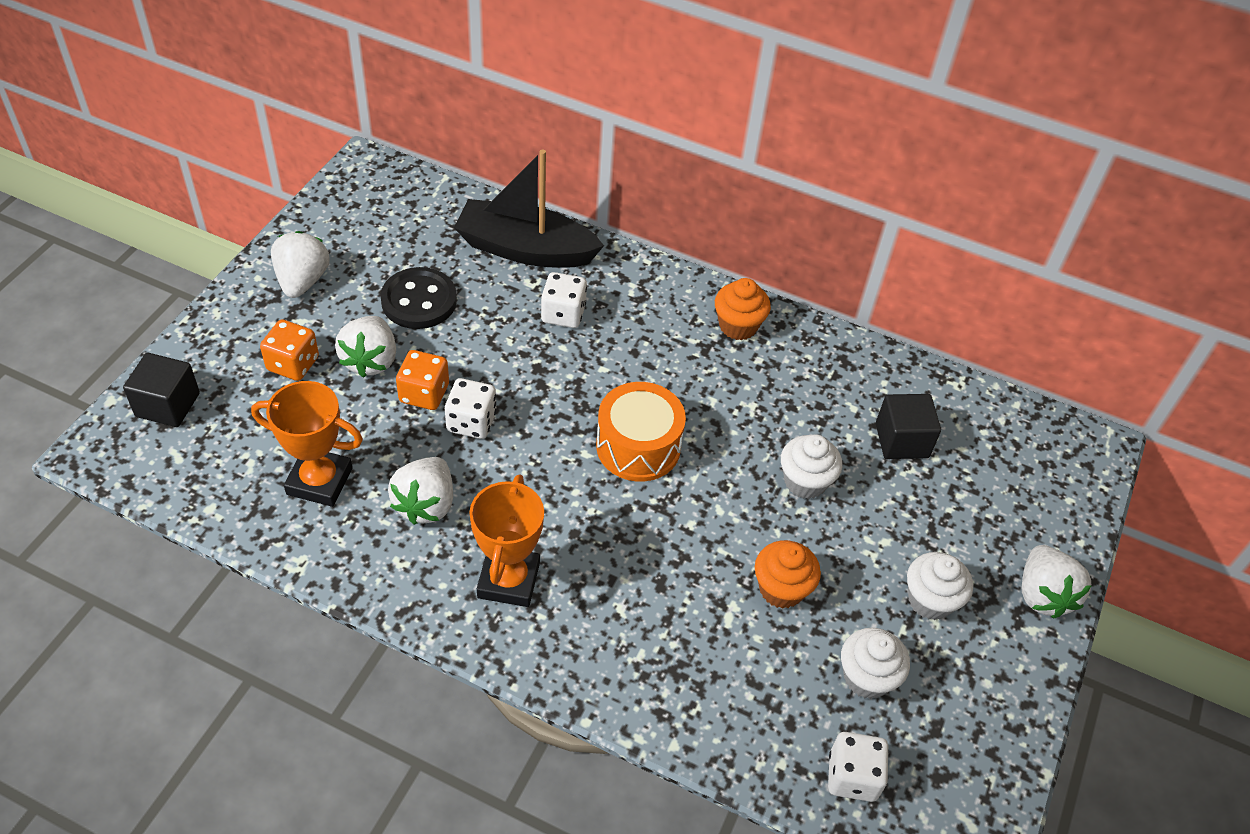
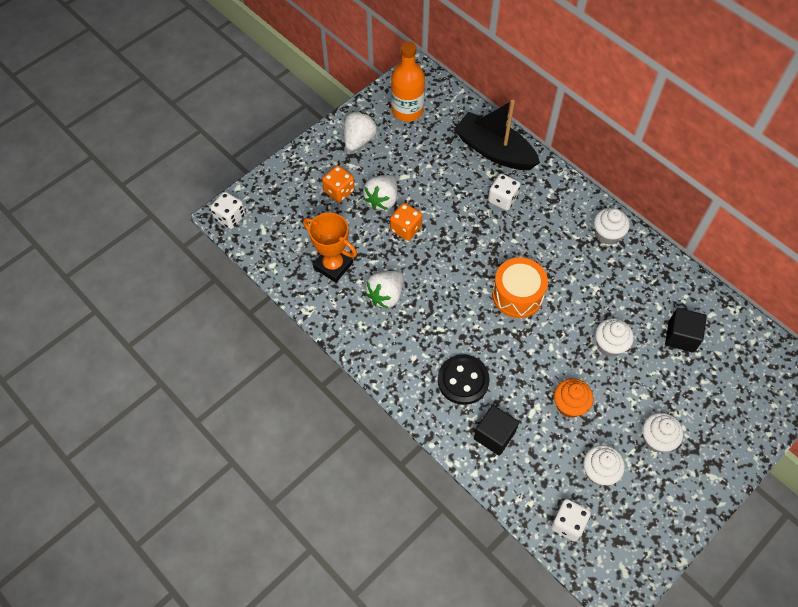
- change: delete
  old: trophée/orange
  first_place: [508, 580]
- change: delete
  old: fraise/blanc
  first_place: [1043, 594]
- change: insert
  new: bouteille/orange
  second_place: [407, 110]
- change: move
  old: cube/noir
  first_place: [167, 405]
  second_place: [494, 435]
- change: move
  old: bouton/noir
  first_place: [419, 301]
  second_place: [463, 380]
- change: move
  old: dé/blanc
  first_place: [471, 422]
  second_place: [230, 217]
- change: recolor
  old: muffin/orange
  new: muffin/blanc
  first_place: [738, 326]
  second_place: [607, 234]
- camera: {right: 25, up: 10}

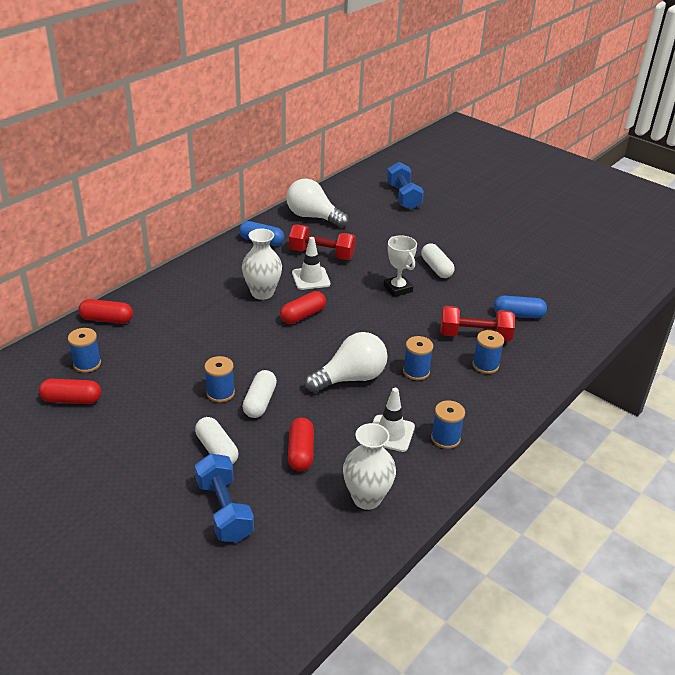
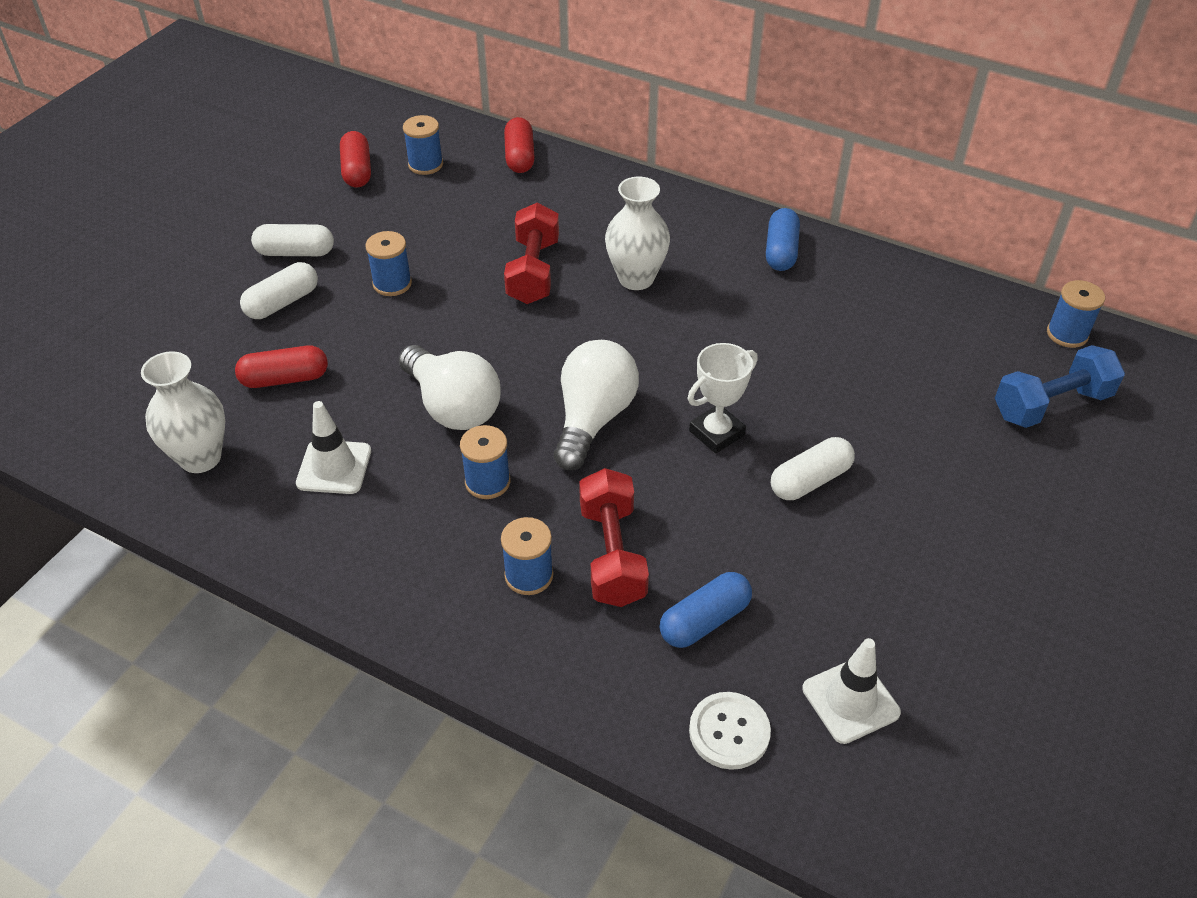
- change: delete
  old: haltère/bleu
  first_place: [224, 510]
- change: delete
  old: gélule/rouge
  first_place: [303, 315]
- change: insert
  new: bouton/blanc
  second_place: [729, 732]
- change: move
  old: gélule/blanc
  first_place: [260, 402]
  second_place: [295, 252]
- change: move
  old: ampoule/blanc
  first_place: [313, 217]
  second_place: [593, 419]
- change: move
  old: haltère/rouge
  first_place: [322, 254]
  second_place: [533, 272]
- change: move
  old: cône de chantier/blanc
  first_place: [311, 278]
  second_place: [850, 700]
- change: move
  old: bobine/bleu
  first_place: [445, 438]
  second_place: [1067, 334]
- change: rotate
  old: gélule/bleu
  first_place: [518, 315]
  second_place: [704, 620]
  degrees: 60
- camera: {right: 80, up: 10}

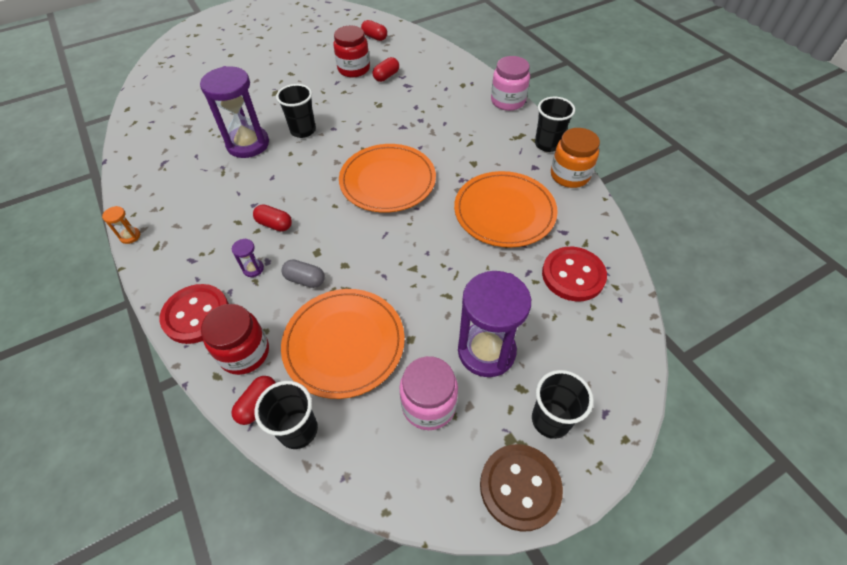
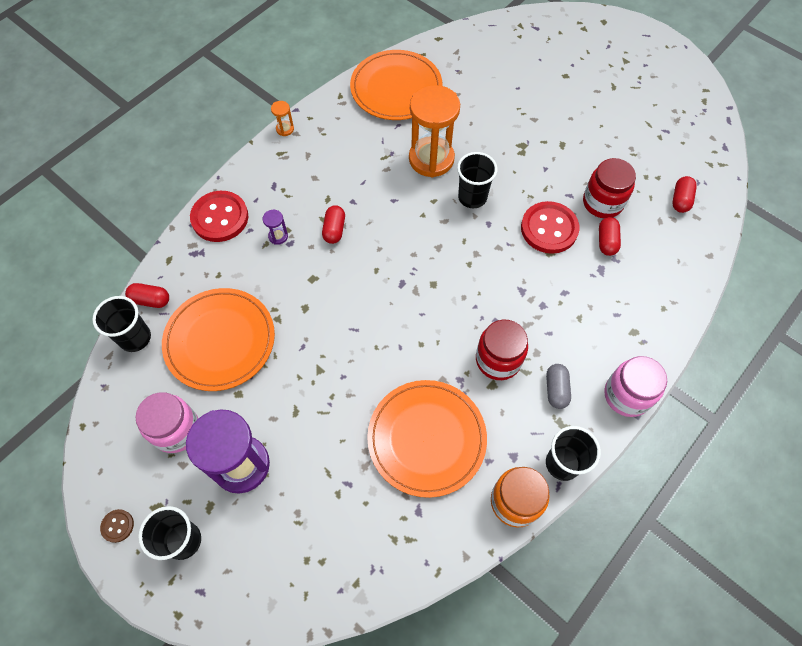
- change: move
  old: bocal/rouge
  first_place: [244, 353]
  second_place: [498, 360]
- change: move
  old: gélule/gris
  first_place: [305, 279]
  second_place: [556, 389]
- change: move
  old: assiette/orange
  first_place: [387, 181]
  second_place: [396, 88]
- change: move
  old: bouton/rouge
  first_place: [573, 275]
  second_place: [549, 229]
- change: recolor
  old: sablier/violet
  new: sablier/orange
  first_place: [248, 144]
  second_place: [431, 159]
- change: rotate
  old: gélule/rouge
  first_place: [386, 76]
  second_place: [606, 241]
  degrees: 75
- change: resize
  old: bouton/marron
  first_place: [520, 487]
  second_place: [117, 526]
  factor: 0.46
- camera: {right: 70, up: 10}

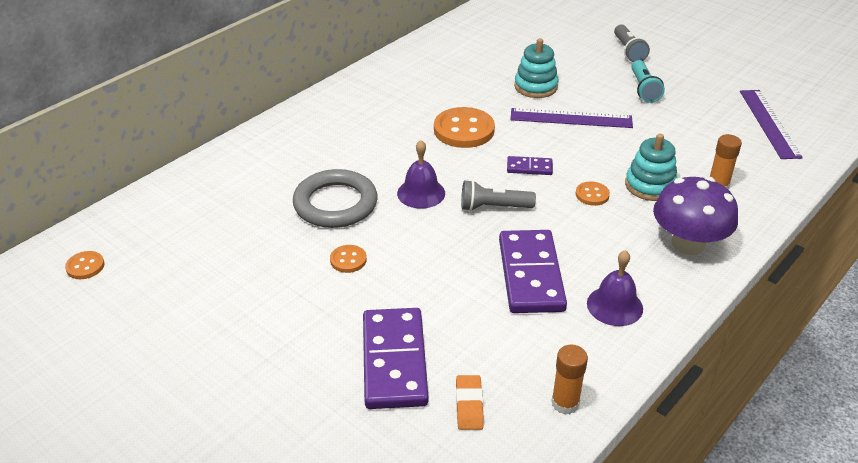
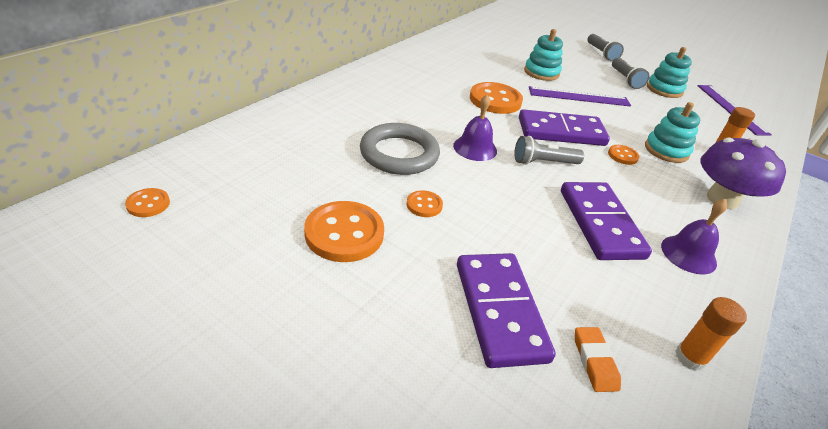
- change: insert
  new: bouton/orange
  second_place: [344, 233]
- change: insert
  new: jouet à empiler/turquoise
  second_place: [664, 89]
- change: recolor
  old: lampe de poche/turquoise
  new: lampe de poche/gris
  first_place: [644, 89]
  second_place: [625, 80]
- change: resize
  old: domino/violet
  first_place: [529, 167]
  second_place: [561, 132]
  factor: 2.11
- camera: {right: -10, up: 0}

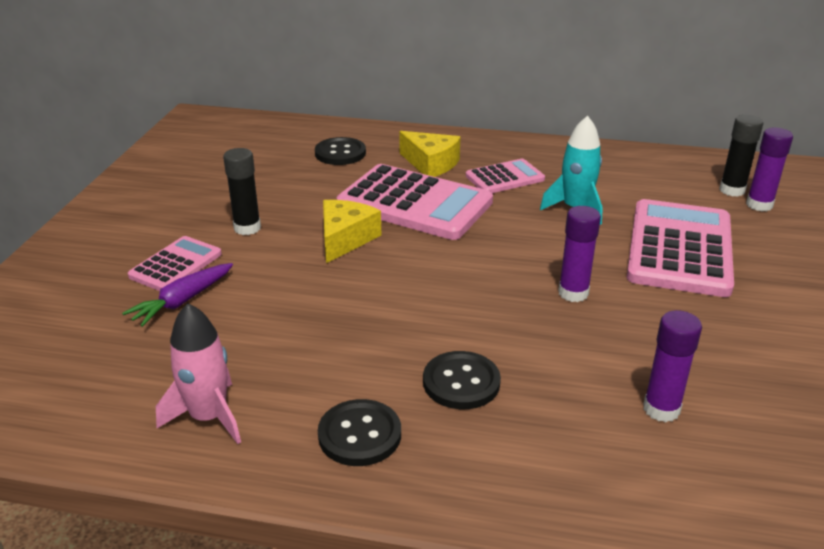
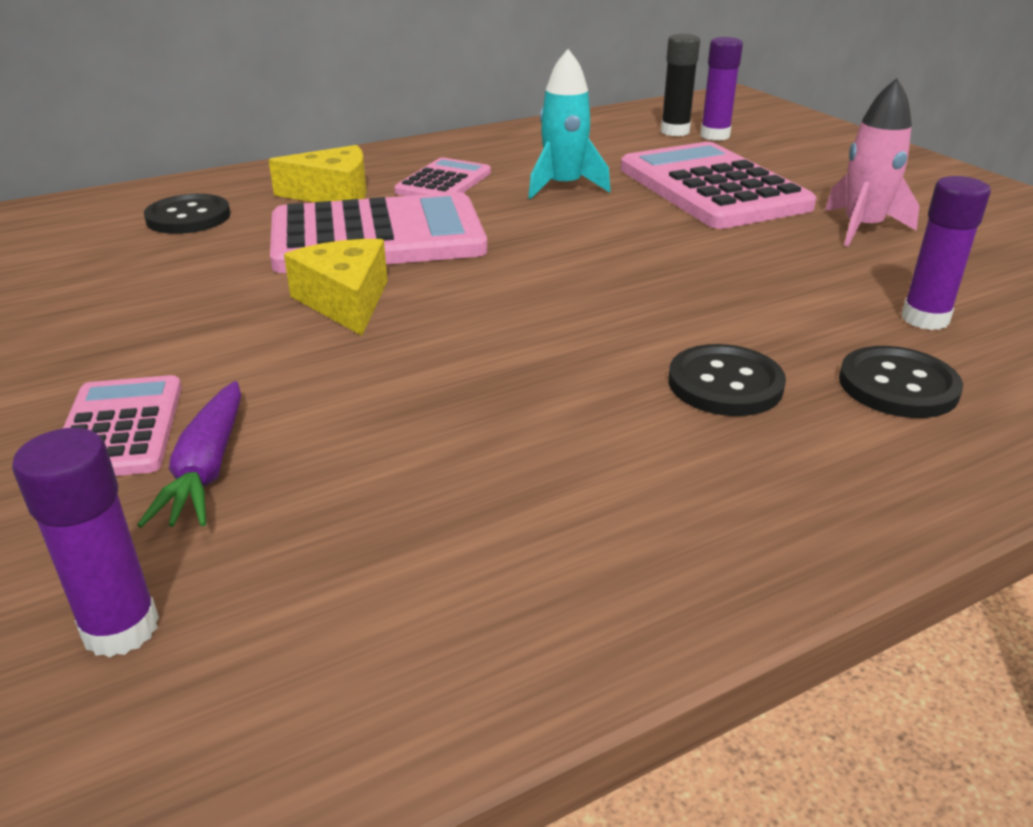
- change: delete
  old: bâton de colle/noir
  first_place: [247, 228]
- change: move
  old: fusée/rose
  first_place: [209, 417]
  second_place: [862, 228]
- change: move
  old: bouton/noir
  first_place: [359, 435]
  second_place: [898, 385]
- change: move
  old: bâton de colle/violet
  first_place: [573, 293]
  second_place: [121, 629]
- camera: {right: -40, up: 0}

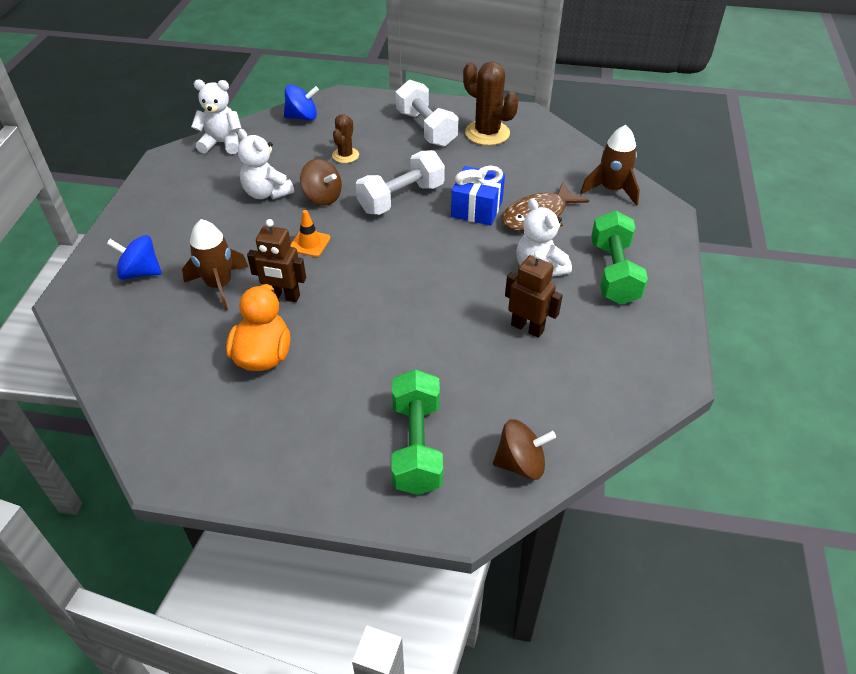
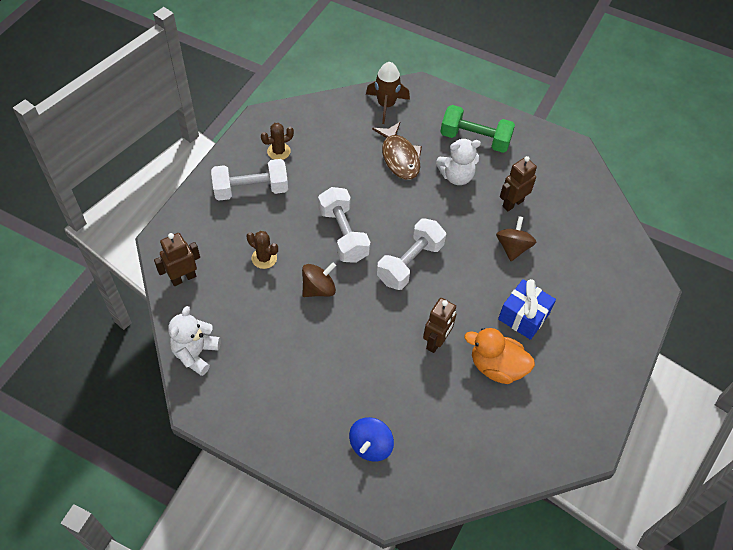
- change: delete
  old: fusée/marron
  first_place: [219, 285]
- change: delete
  old: ours en peluche/blanc
  first_place: [267, 193]
- change: delete
  old: cône de chantier/orange
  first_place: [309, 243]
- change: delete
  old: haltère/vert
  first_place: [416, 446]
- change: insert
  new: haltère/blanc
  second_place: [410, 263]
- change: move
  old: cadeau/bleu
  first_place: [477, 209]
  second_place: [523, 316]
- change: move
  old: toupie/marron
  first_place: [520, 463]
  second_place: [513, 247]
- change: replace
  old: toupie/bleu
  new: robot/marron
  first_place: [302, 117]
  second_place: [183, 278]
- change: resize
  old: cactus/marron
  first_place: [487, 133]
  second_place: [278, 151]
  factor: 0.59
- camera: {right: -75, up: 10}

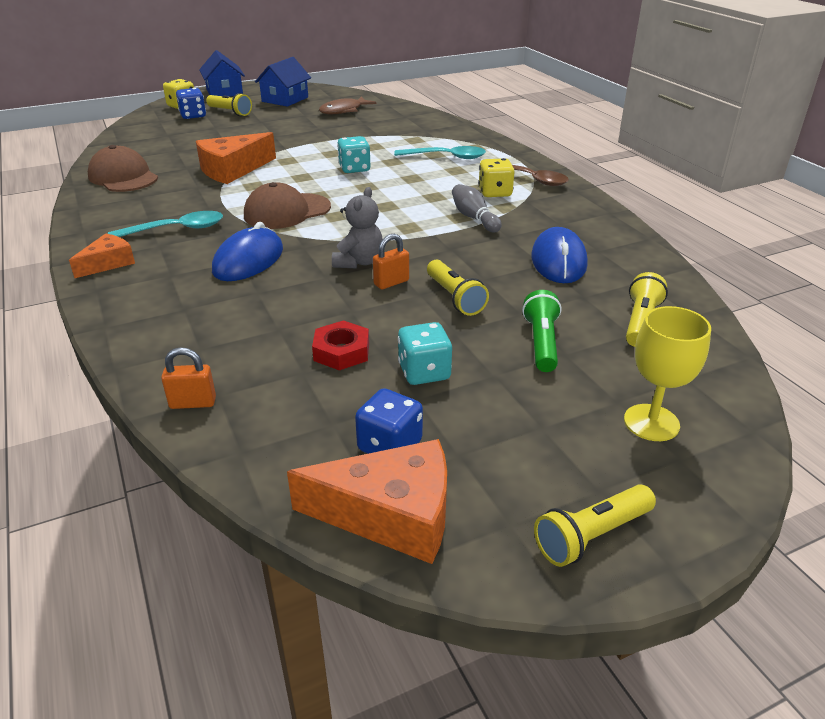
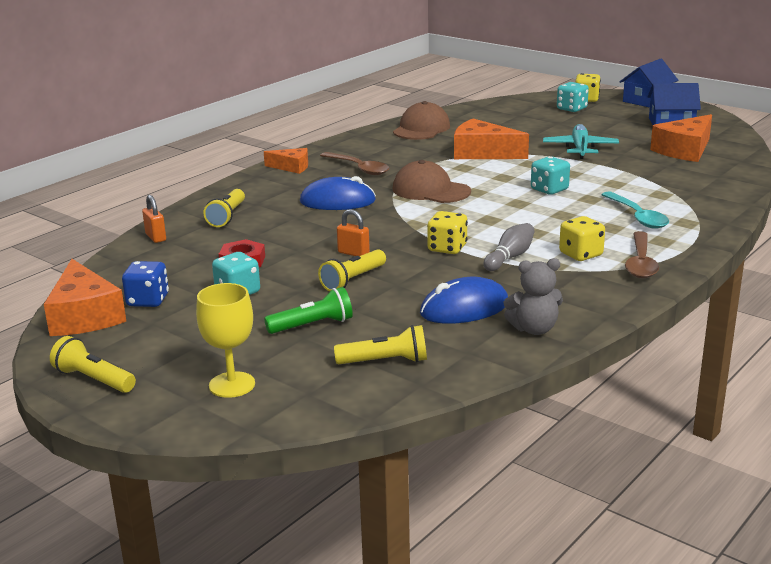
- change: insert
  new: dé/jaune
  second_place: [447, 248]
- change: insert
  new: avion/turquoise
  second_place: [580, 148]
- change: move
  old: lampe de poche/jaune
  first_place: [230, 112]
  second_place: [227, 216]
- change: move
  old: ours en peluche/gris
  first_place: [359, 262]
  second_place: [534, 329]
- change: replace
  old: poisson/marron
  new: fromage/orange
  first_place: [343, 111]
  second_place: [685, 150]
- change: recolor
  old: cuillère/turquoise
  new: cuillère/marron
  first_place: [175, 229]
  second_place: [358, 168]
- change: recolor
  old: dé/bleu
  new: dé/turquoise
  first_place: [193, 116]
  second_place: [571, 109]
- camera: {right: 65, up: -10}

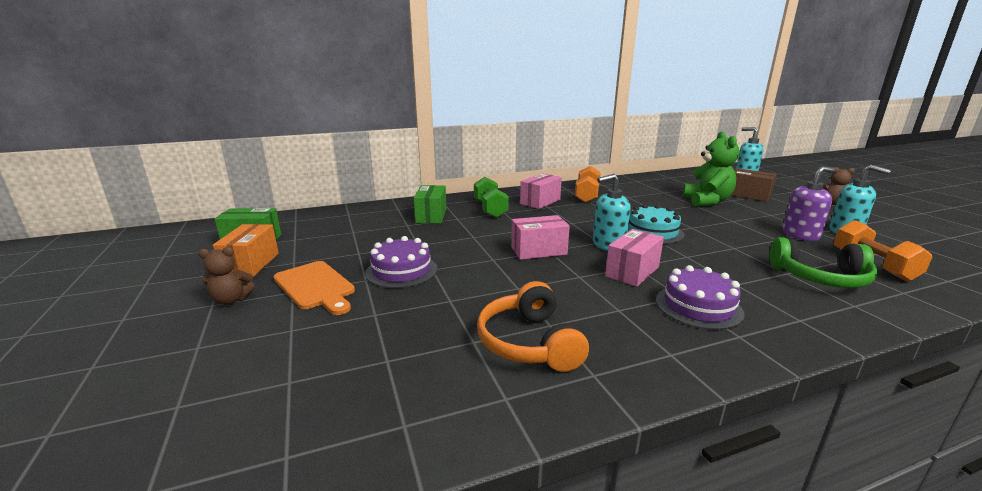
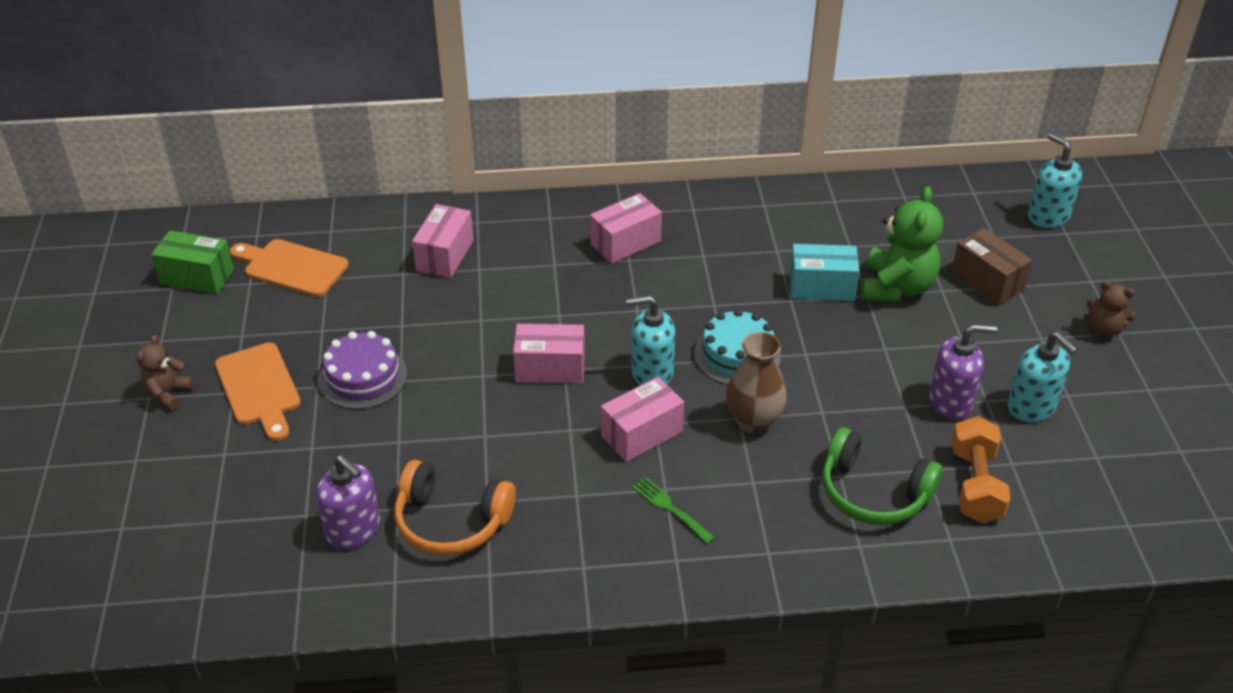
- change: delete
  old: boîte/orange
  first_place: [251, 264]
- change: delete
  old: haltère/vert
  first_place: [490, 209]
- change: delete
  old: haltère/orange
  first_place: [587, 195]
- change: insert
  new: planche à découper/orange
  second_place: [292, 267]
- change: insert
  new: distributeur de savon/violet
  second_place: [353, 530]
- change: insert
  new: vase/marron
  second_place: [753, 421]
- change: insert
  new: boîte/turquoise
  second_place: [821, 287]
- change: replace
  old: gâteau/violet
  new: fourchette/vert
  first_place: [698, 306]
  second_place: [671, 509]
- change: recolor
  old: boîte/vert
  new: boîte/rose
  first_place: [431, 216]
  second_place: [445, 255]
- change: rotate
  old: ours en peluche/marron
  first_place: [231, 300]
  second_place: [168, 394]
  degrees: 105
- change: rotate
  old: casque audio/orange
  first_place: [529, 342]
  second_place: [451, 521]
  degrees: -75
- camera: {right: 15, up: 20}

